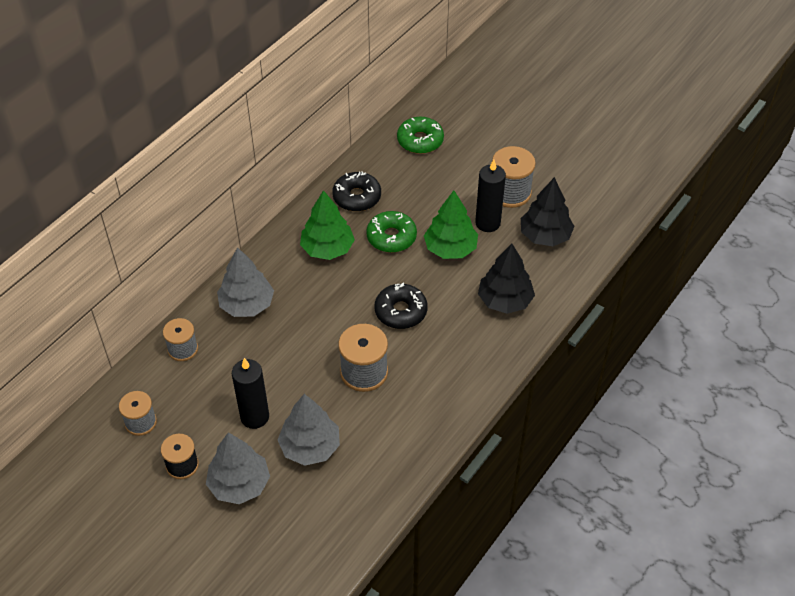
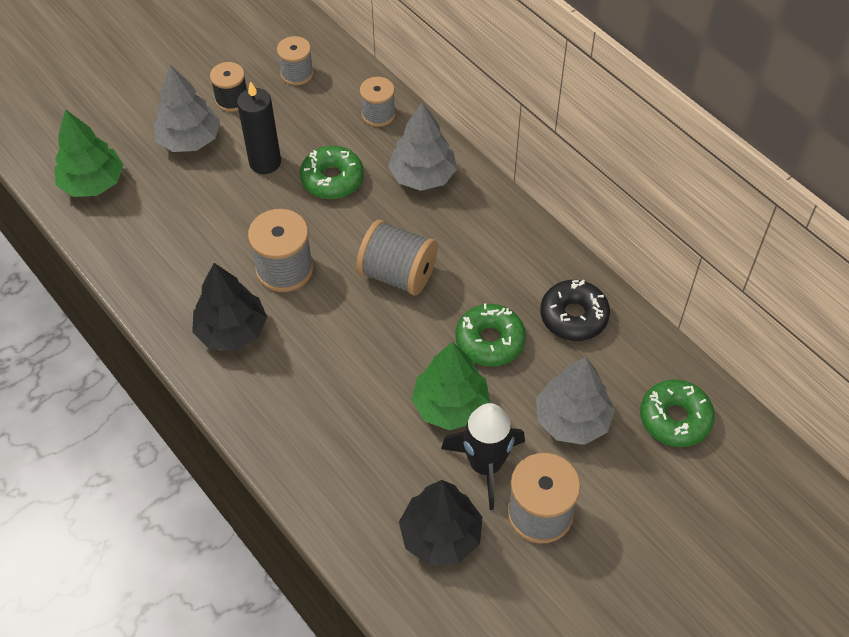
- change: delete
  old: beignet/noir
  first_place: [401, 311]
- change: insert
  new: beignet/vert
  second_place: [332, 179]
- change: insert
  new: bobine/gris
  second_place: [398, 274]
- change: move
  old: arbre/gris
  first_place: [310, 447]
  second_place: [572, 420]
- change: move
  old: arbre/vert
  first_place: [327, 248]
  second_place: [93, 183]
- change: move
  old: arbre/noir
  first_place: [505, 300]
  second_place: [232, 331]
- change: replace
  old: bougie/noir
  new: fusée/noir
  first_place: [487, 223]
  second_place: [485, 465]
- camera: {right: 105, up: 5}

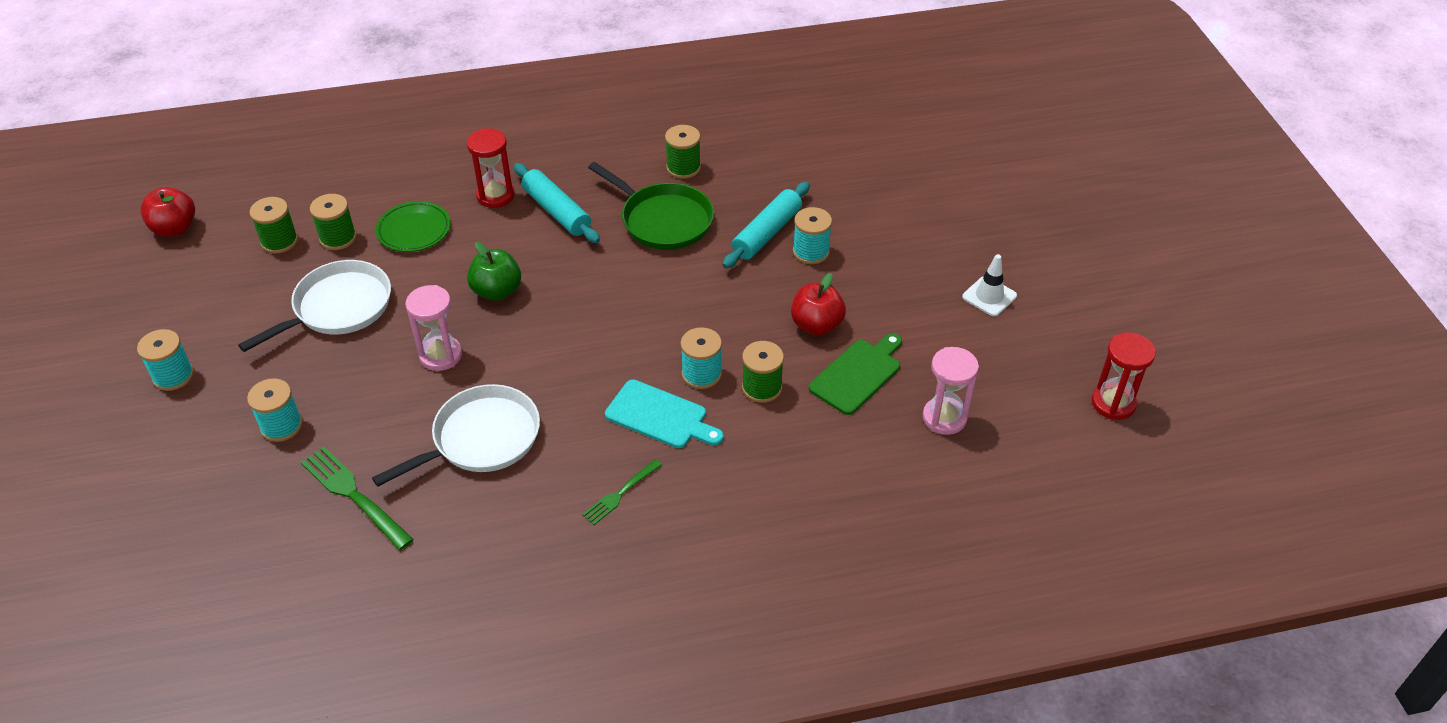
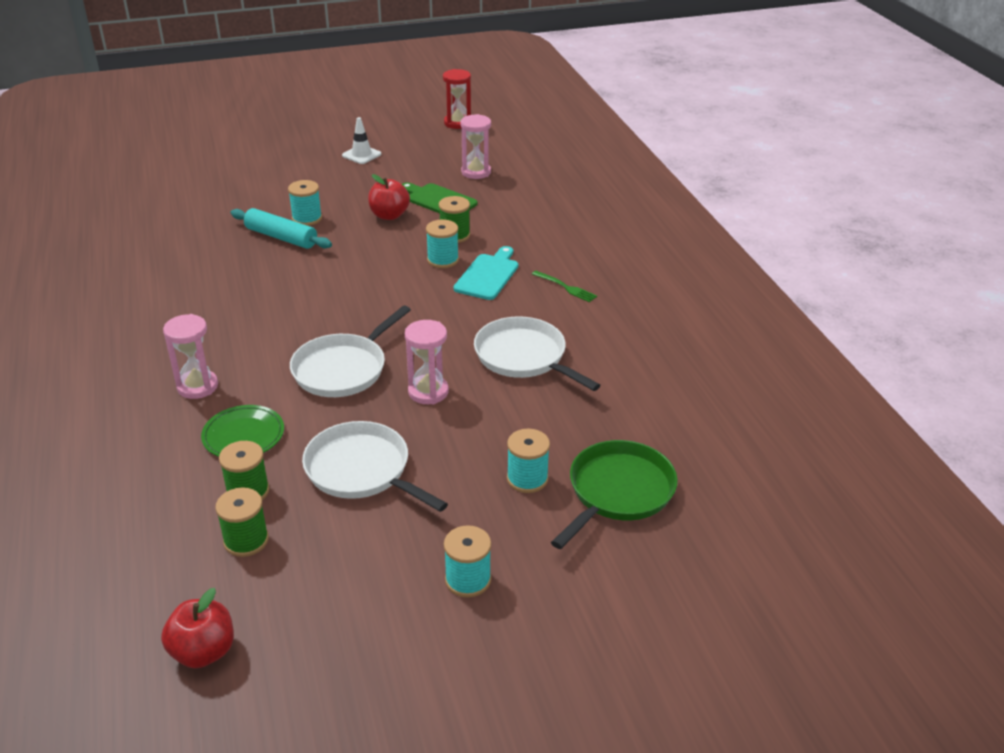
- change: delete
  old: fourchette/vert
  first_place: [354, 495]
- change: delete
  old: rouleau à pâtisserie/turquoise
  first_place: [557, 211]
- change: delete
  old: bobine/vert
  first_place: [683, 168]
- change: move
  old: poêle/vert
  first_place: [663, 220]
  second_place: [618, 491]
- change: replace
  old: pomme/vert
  new: poêle/blanc
  first_place: [497, 291]
  second_place: [343, 369]
- change: recolor
  old: sablier/rouge
  new: sablier/rose
  first_place: [495, 195]
  second_place: [197, 386]
- camera: {right: -95, up: -10}

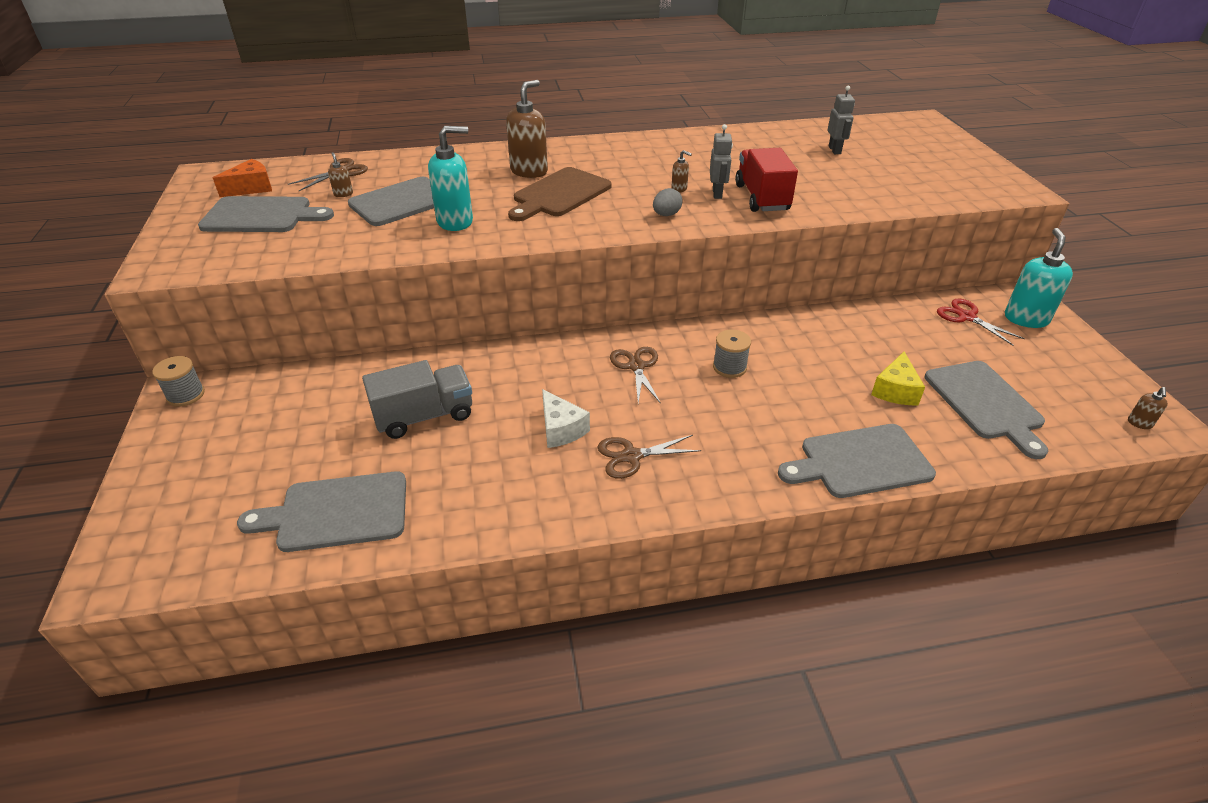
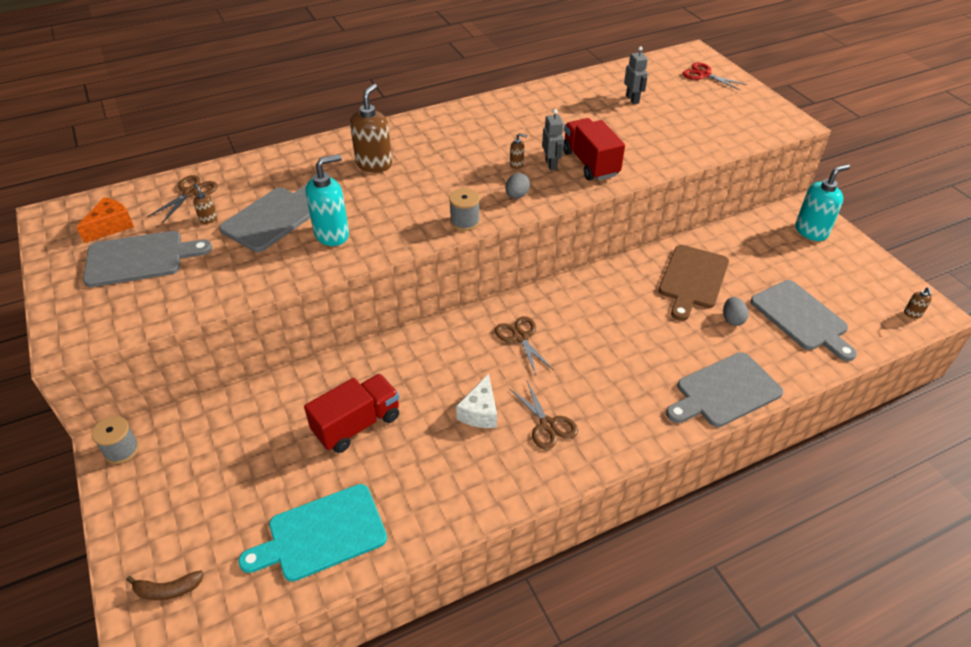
- change: insert
  new: banane/marron
  second_place: [167, 589]
- change: move
  old: planche à découper/marron
  first_place: [559, 194]
  second_place: [692, 279]
- change: move
  old: bobine/gris
  first_place: [729, 367]
  second_place: [465, 221]
- change: move
  old: ciseaux/rouge
  first_place: [967, 317]
  second_place: [704, 75]
- change: replace
  old: fromage/jaune
  new: œuf/gris
  first_place: [895, 390]
  second_place: [732, 319]
- change: recolor
  old: planche à découper/gris
  new: planche à découper/turquoise
  first_place: [337, 512]
  second_place: [321, 534]
- change: recolor
  old: camion/gris
  new: camion/rouge
  first_place: [424, 416]
  second_place: [357, 424]
- change: rotate
  old: fromage/blanc
  first_place: [561, 429]
  second_place: [480, 412]
  degrees: 60
- change: rotate
  old: ciseaux/marron
  first_place: [631, 456]
  second_place: [547, 425]
  degrees: -90
- change: rotate
  old: distributeur de savon/turquoise
  first_place: [1026, 319]
  second_place: [811, 231]
  degrees: 60
- camera: {right: -15, up: 5}

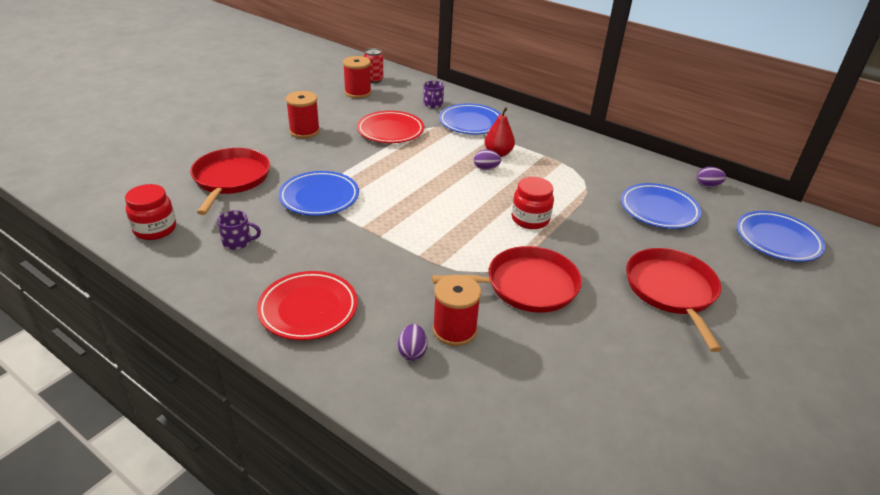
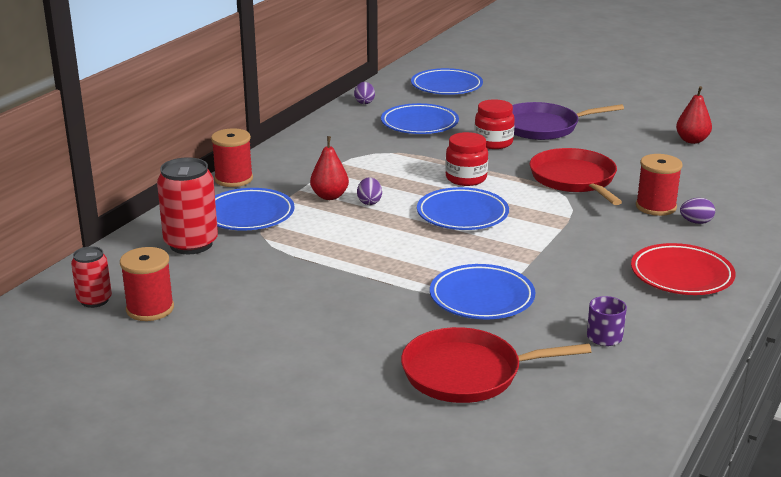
- change: delete
  old: assiette/rouge
  first_place: [390, 131]
- change: insert
  new: assiette/bleu
  second_place: [462, 214]
- change: insert
  new: poire/rouge
  second_place: [692, 140]
- change: move
  old: bocal/rouge
  first_place: [155, 229]
  second_place: [493, 142]
- change: move
  old: bobine/rouge
  first_place: [304, 131]
  second_place: [233, 179]
- change: replace
  old: tasse/violet
  new: canette/rouge
  first_place: [433, 104]
  second_place: [191, 244]
- change: recolor
  old: poêle/rouge
  new: poêle/violet
  first_place: [671, 291]
  second_place: [543, 127]
- camera: {right: -95, up: -10}

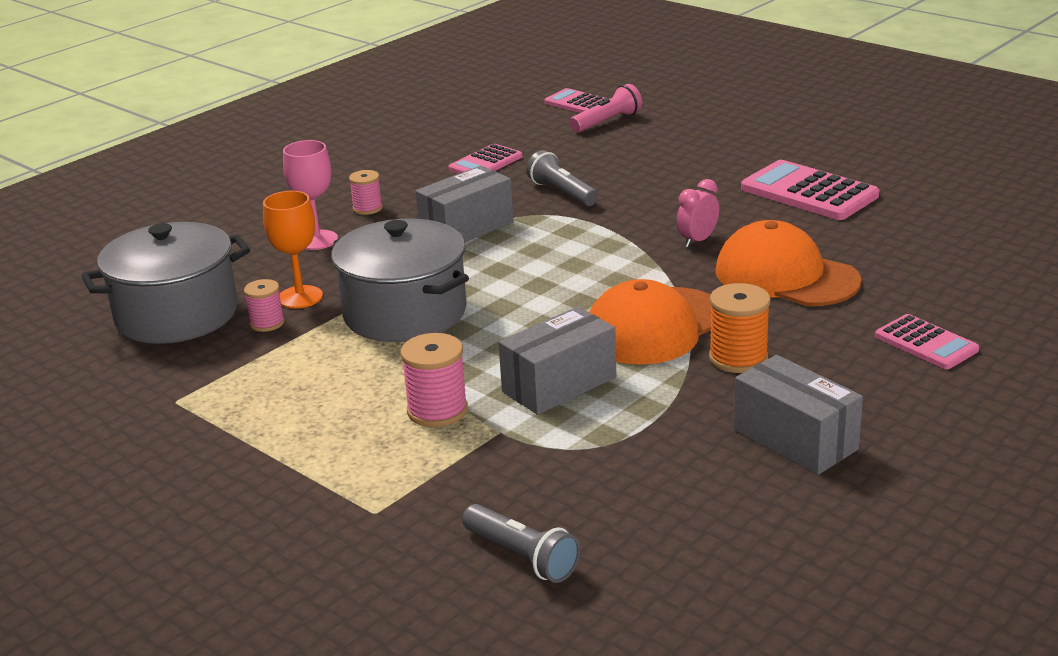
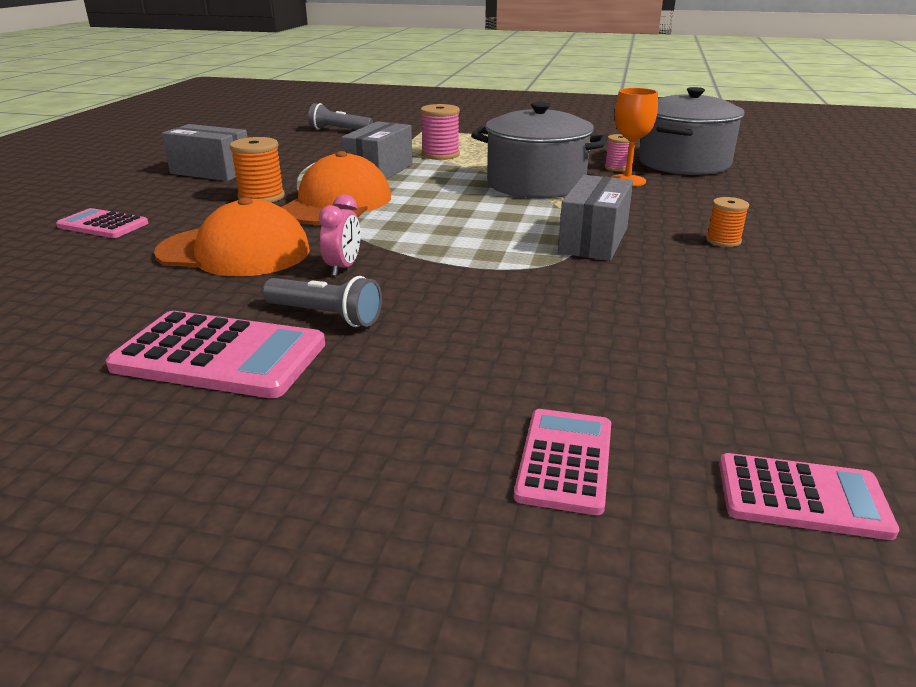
- change: delete
  old: verre à pied/rose
  first_place: [317, 240]
- change: delete
  old: lampe de poche/rose
  first_place: [607, 122]
- change: move
  old: calculatrice/rose
  first_place: [485, 163]
  second_place: [565, 460]
- change: move
  old: lampe de poche/gris
  first_place: [562, 193]
  second_place: [325, 316]
- change: recolor
  old: bobine/rose
  new: bobine/orange
  first_place: [367, 208]
  second_place: [723, 241]
- camera: {right: 150, up: 0}

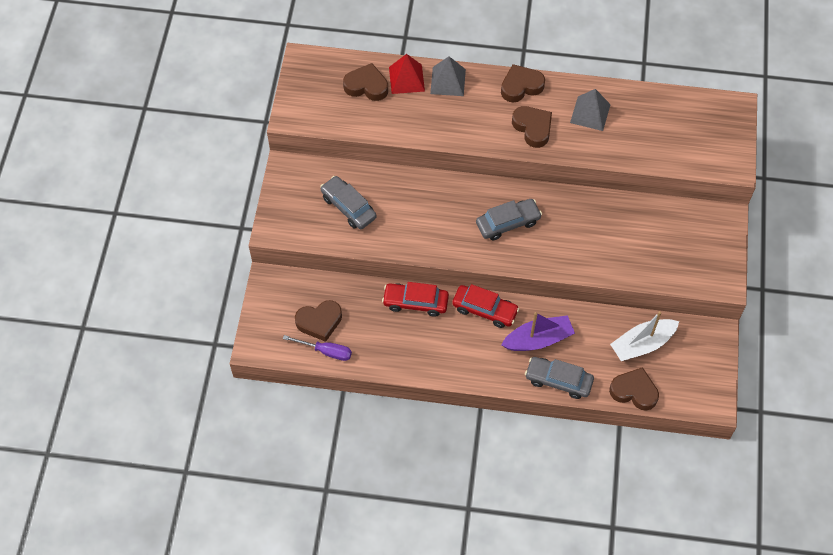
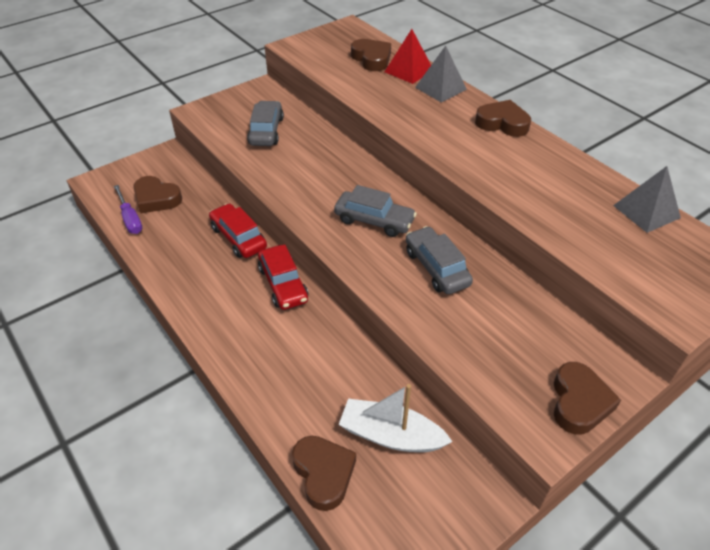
- change: delete
  old: bateau/violet
  first_place: [538, 339]
- change: move
  old: cœur/marron
  first_place: [533, 128]
  second_place: [579, 402]
- change: move
  old: voiture/gris
  first_place: [558, 380]
  second_place: [436, 268]
- change: move
  old: pyramide/gris
  first_place: [590, 113]
  second_place: [646, 211]
- camera: {right: 45, up: -15}

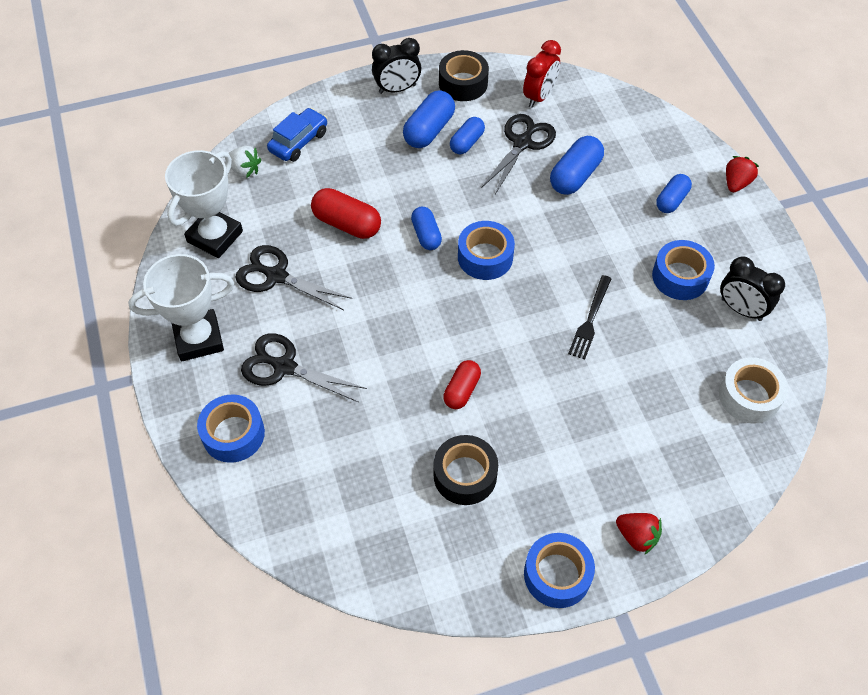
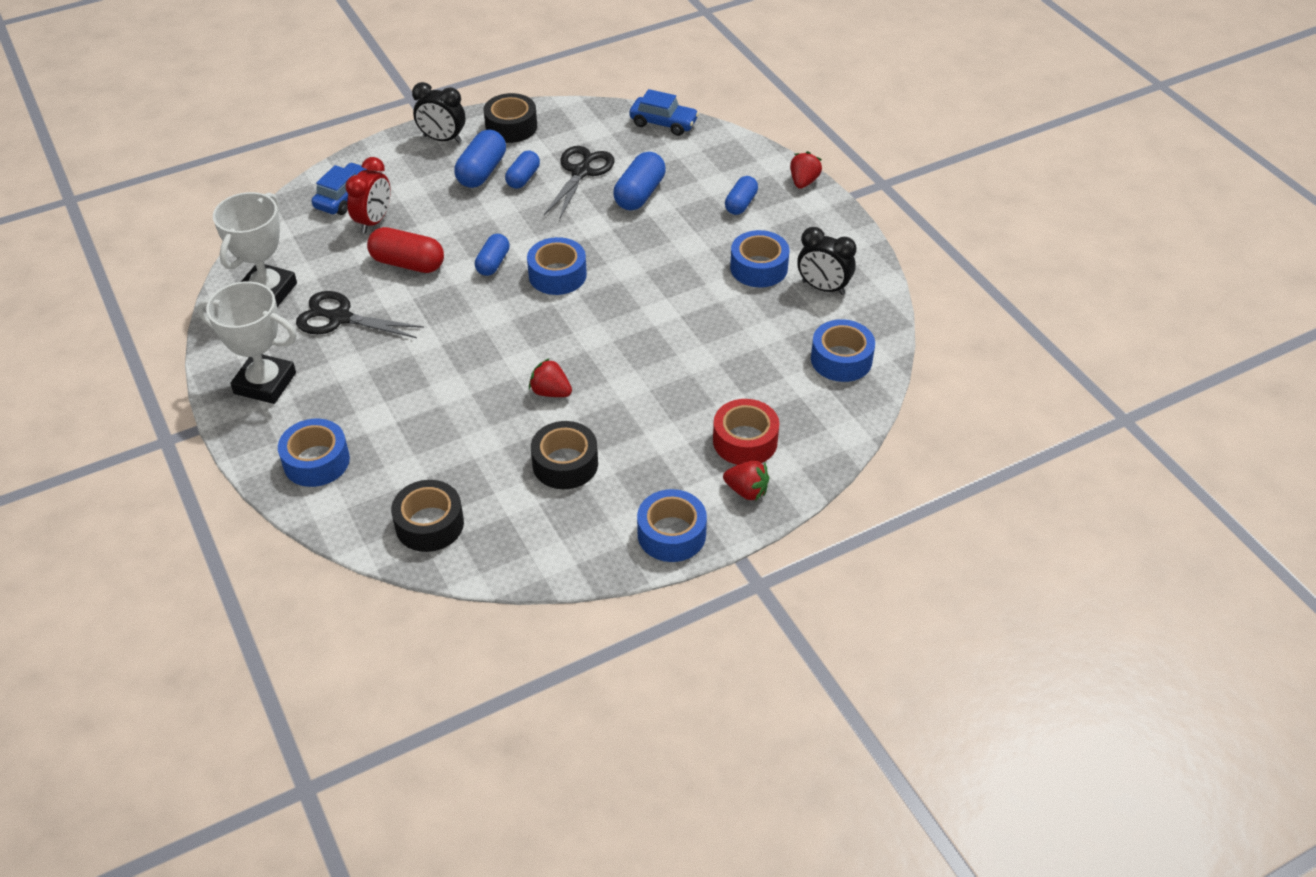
- change: delete
  old: fraise/blanc
  first_place: [245, 170]
- change: delete
  old: ciseaux/noir
  first_place: [284, 367]
- change: delete
  old: fourchette/noir
  first_place: [590, 319]
- change: insert
  new: ruban adhésif/noir
  second_place: [429, 524]
- change: insert
  new: voiture/bleu
  second_place: [663, 123]
- change: insert
  new: ruban adhésif/rouge
  second_place: [745, 441]
- change: move
  old: réveil/rouge
  first_place: [539, 96]
  second_place: [374, 221]
- change: replace
  old: gélule/rouge
  new: fraise/rouge
  first_place: [461, 390]
  second_place: [551, 392]
- change: recolor
  old: ruban adhésif/blanc
  new: ruban adhésif/bleu
  first_place: [749, 396]
  second_place: [841, 359]
- change: rotate
  old: trophée/blanc
  first_place: [199, 339]
  second_place: [265, 383]
  degrees: 45
- change: rotate
  old: réveil/noir
  first_place: [397, 89]
  second_place: [442, 139]
  degrees: 45
- change: rotate
  old: gélule/bleu
  first_place: [426, 235]
  second_place: [493, 263]
  degrees: 45
- camera: {right: -10, up: -10}

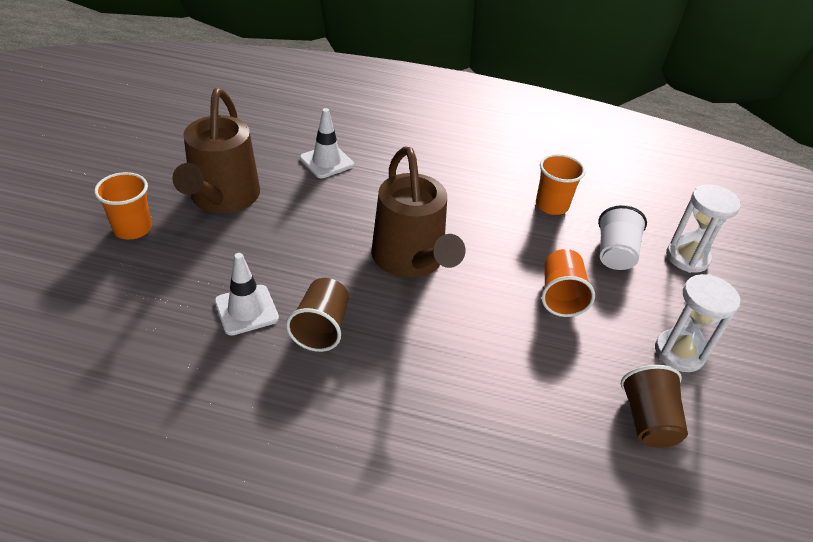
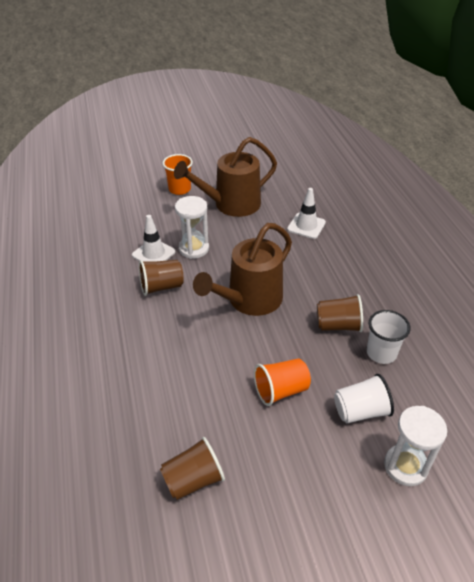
- change: insert
  new: gobelet/marron
  second_place: [338, 325]
- change: move
  old: sablier/blanc
  first_place: [679, 353]
  second_place: [194, 249]
- change: recolor
  old: gobelet/orange
  new: gobelet/blanc
  first_place: [551, 205]
  second_place: [381, 353]
- camera: {right: 65, up: 0}

